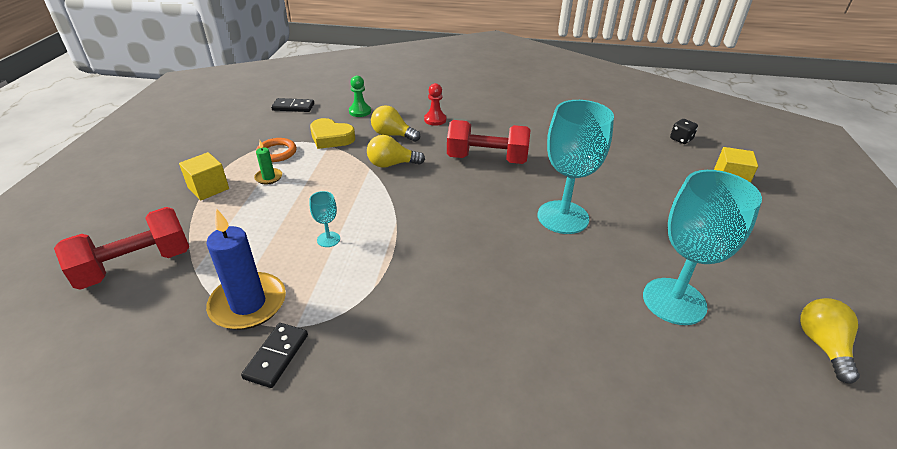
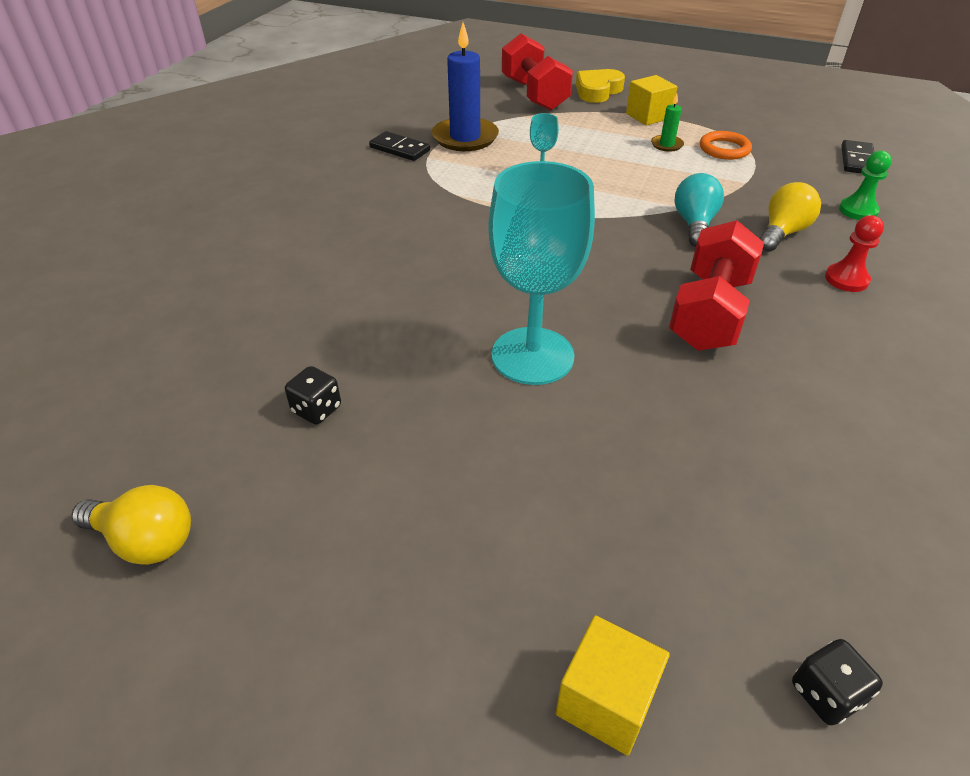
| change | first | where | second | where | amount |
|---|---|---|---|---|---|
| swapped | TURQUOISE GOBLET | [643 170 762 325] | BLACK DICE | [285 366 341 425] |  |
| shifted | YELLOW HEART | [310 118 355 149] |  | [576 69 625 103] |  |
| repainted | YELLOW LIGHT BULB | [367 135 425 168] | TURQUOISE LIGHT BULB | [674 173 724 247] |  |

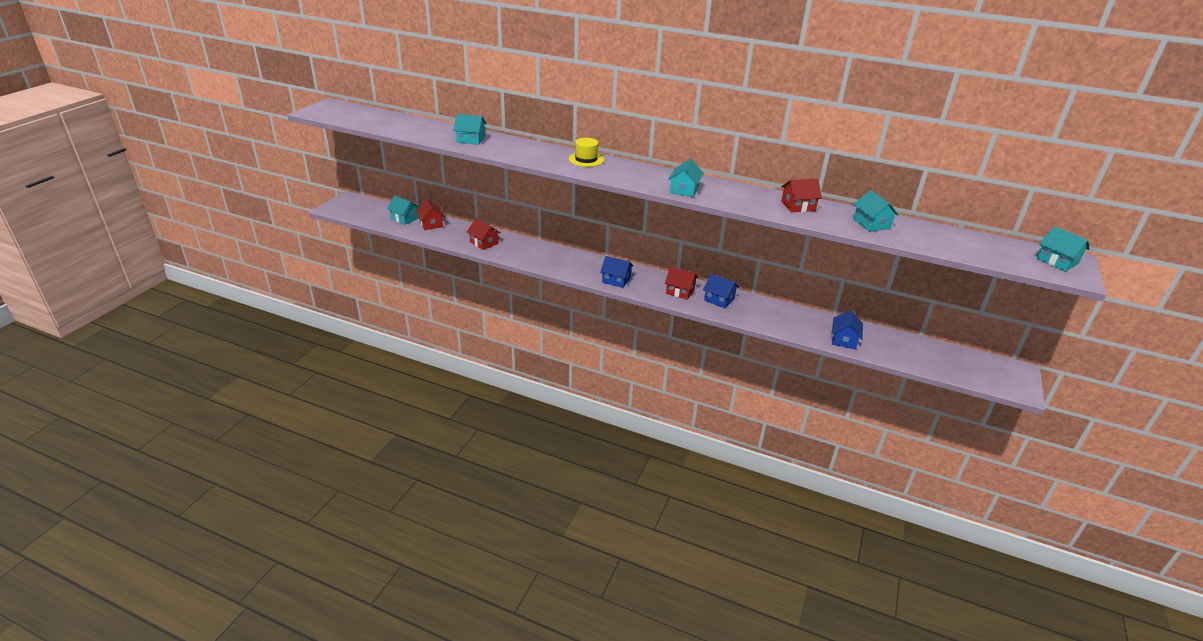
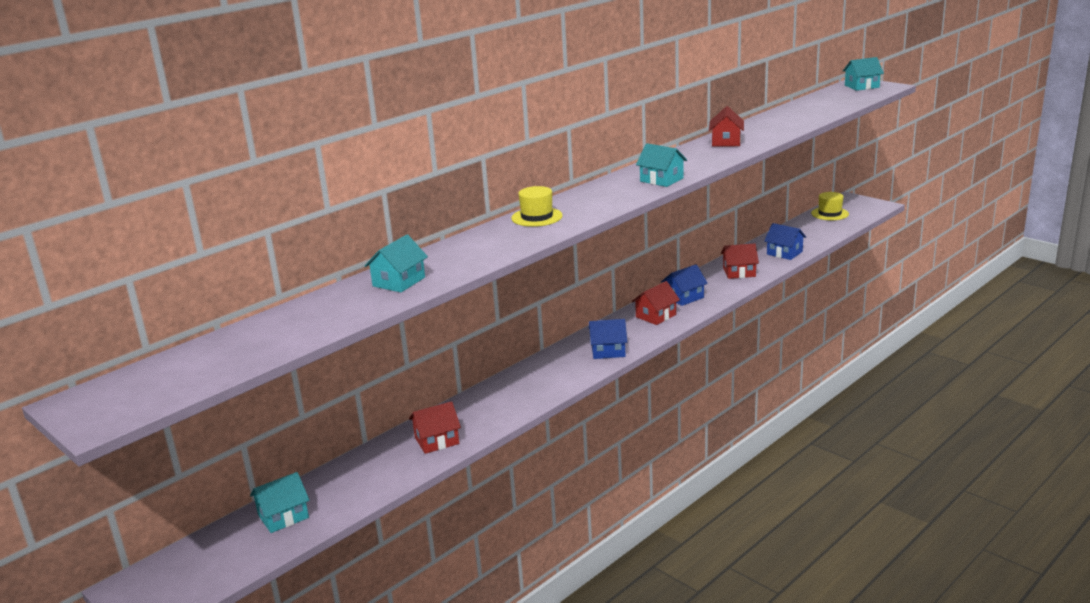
| change | first | where | second | where | amount |
|---|---|---|---|---|---|
| rotated | BLUE HOUSE | [600 256 633 288] |  | [589 319 627 359] | 45 degrees clockwise |
| shifted | RED HOUSE | [416 199 445 230] |  | [721 243 759 279] |  |
| new |  |  | YELLOW HAT | [811 192 849 220] |  |
| gone | TURQUOISE HOUSE | [853 190 899 232] |  |  |  |

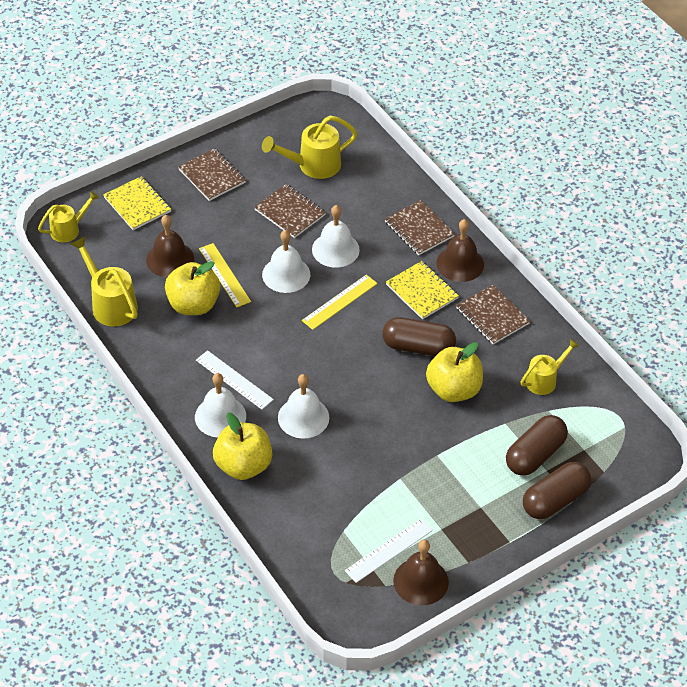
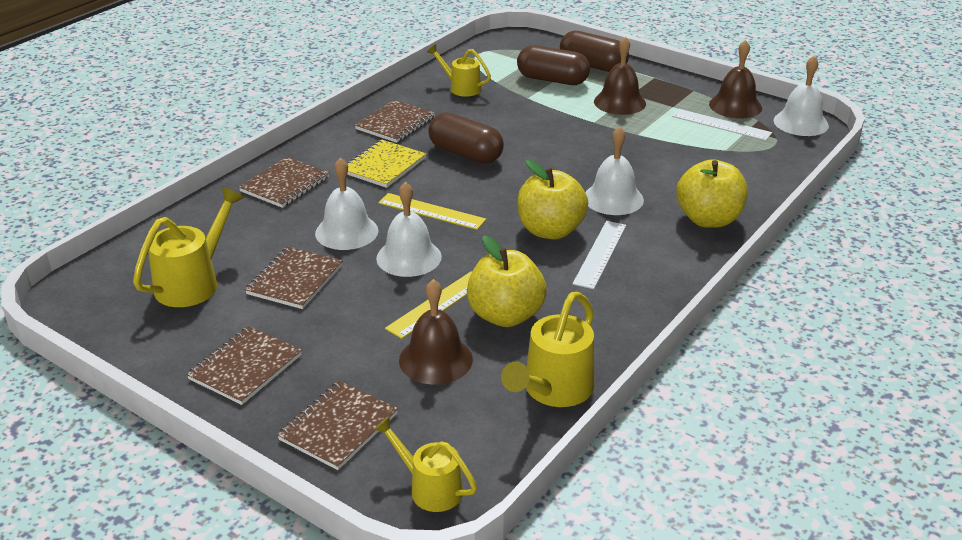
| change | first | where | second | where | amount |
|---|---|---|---|---|---|
| rotated | YELLOW WATERING CAN | [262 116 357 179] |  | [133 187 244 307] | 105 degrees counterclockwise |
| repainted | YELLOW NOTEBOOK | [103 176 171 230] | BROWN NOTEBOOK | [277 381 398 470] |  |
| rotated | BROWN CAPSULE | [382 317 456 356] |  | [428 113 504 163] | 45 degrees counterclockwise |
| shifted | YELLOW APPLE | [426 342 483 402] |  | [518 160 588 239] |  |
| shifted | BROWN BELL | [436 219 484 282] |  | [594 36 646 115] |  |
| shifted | WHITE BELL | [195 373 246 437] |  | [774 56 829 136] |  |

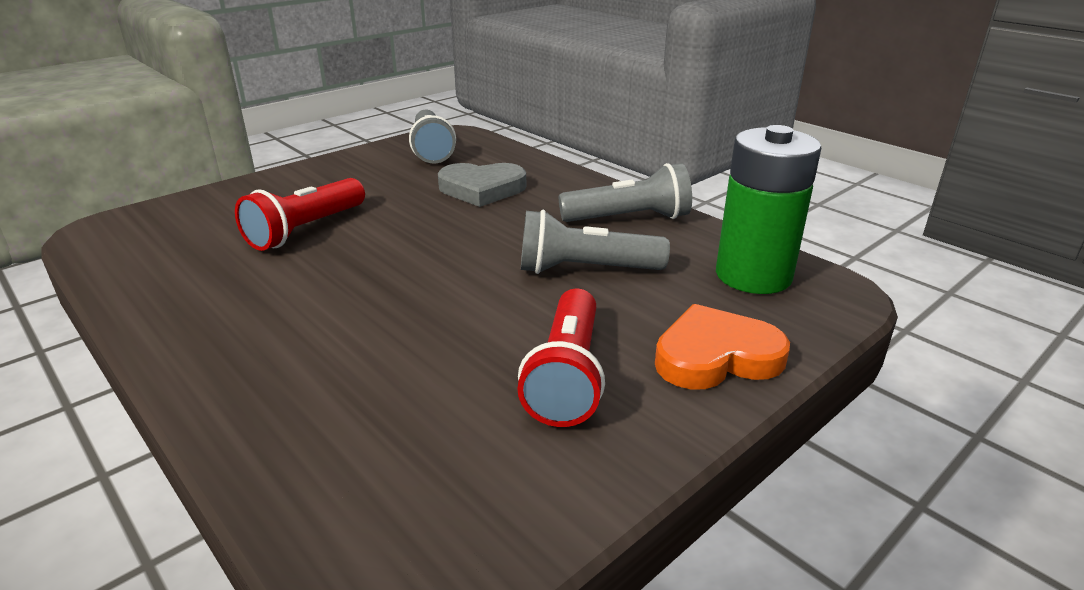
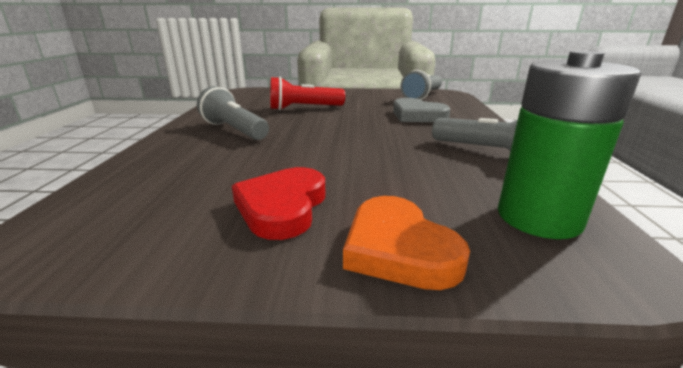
| change | first | where | second | where | amount |
|---|---|---|---|---|---|
| shifted | GREY FLASHLIGHT | [521 210 670 274] |  | [197 86 269 140] |  |
| swapped | RED FLASHLIGHT | [517 289 605 427] | RED HEART | [232 167 325 240] |  |
| rotated | ORANGE HEART | [655 304 790 389] |  | [343 196 470 290] | 150 degrees counterclockwise |

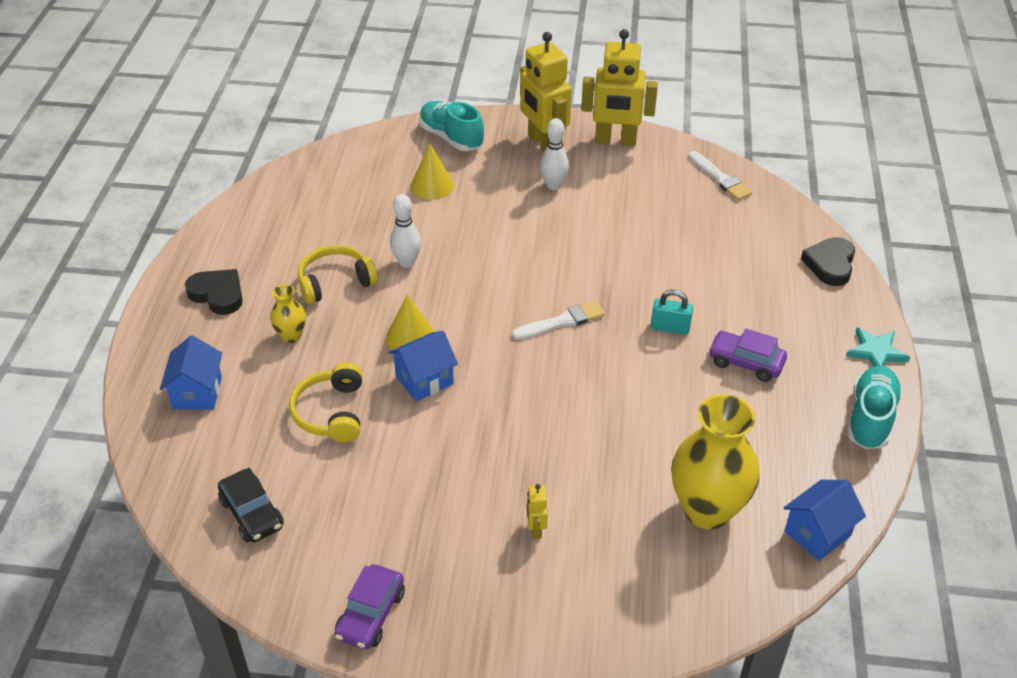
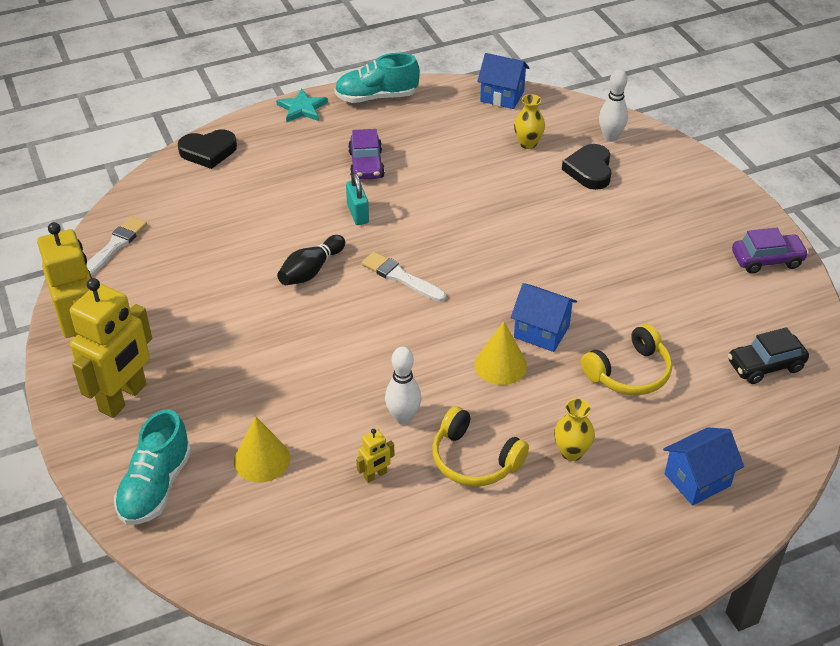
| change | first | where | second | where | amount |
|---|---|---|---|---|---|
| new |  |  | BLACK BOWLING PIN | [277 235 345 285] |  |
| shifted | YELLOW ROBOT | [527 484 548 539] |  | [356 429 395 483] |  |
| scaled | YELLOW VASE | [671 394 759 529] |  | [514 94 545 149] | x0.48 |
| shifted | BLACK HEART | [185 269 243 315] |  | [562 144 612 190] |  |
| shifted | WHITE BOWLING PIN | [540 118 569 190] |  | [599 69 628 142] |  |
| rotated | BLACK CAR | [218 468 284 542] |  | [728 327 809 384] | 135 degrees counterclockwise |

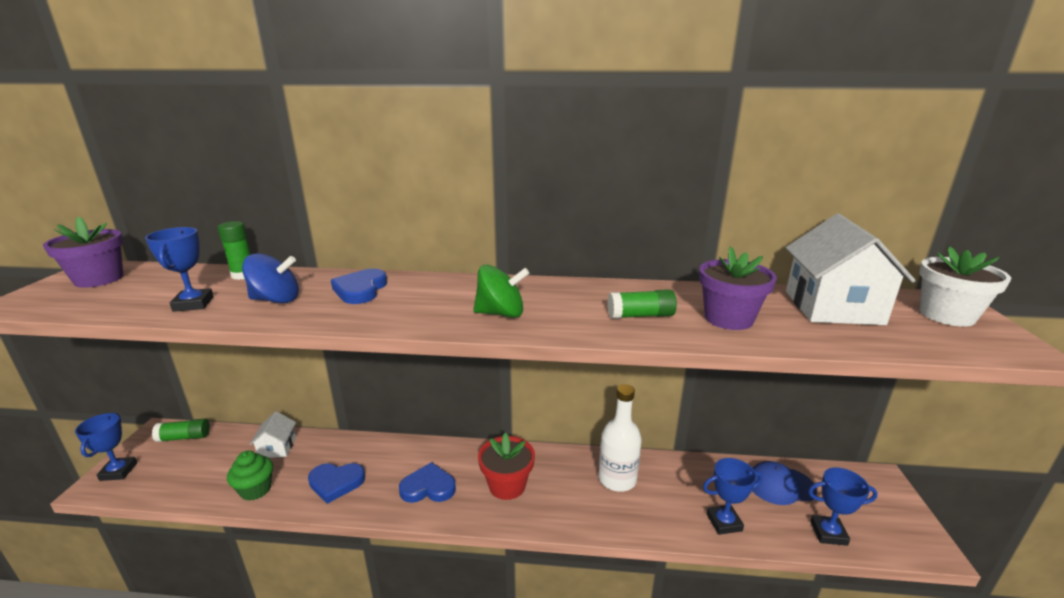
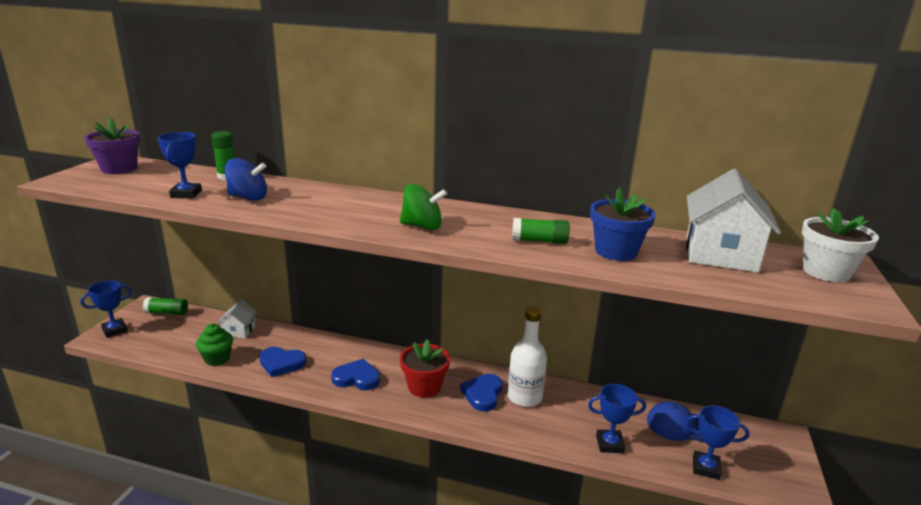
| change | first | where | second | where | amount |
|---|---|---|---|---|---|
| rotated | BLUE TROPHY | [75 413 137 481] |  | [80 280 132 338] | 45 degrees clockwise |
| shifted | BLUE HEART | [331 269 387 304] |  | [460 374 503 412] |  |
| repainted | PURPLE FLOWER POT | [699 246 777 330] | BLUE FLOWER POT | [590 187 656 261] |  |

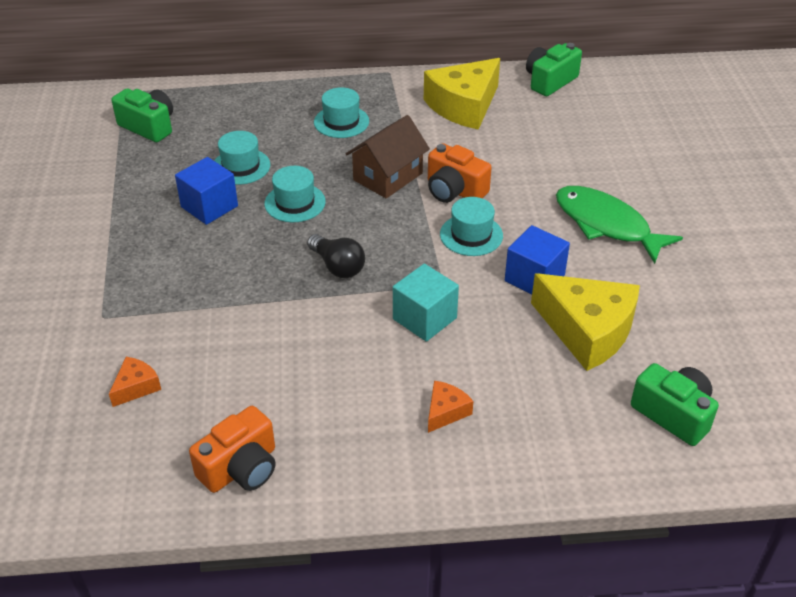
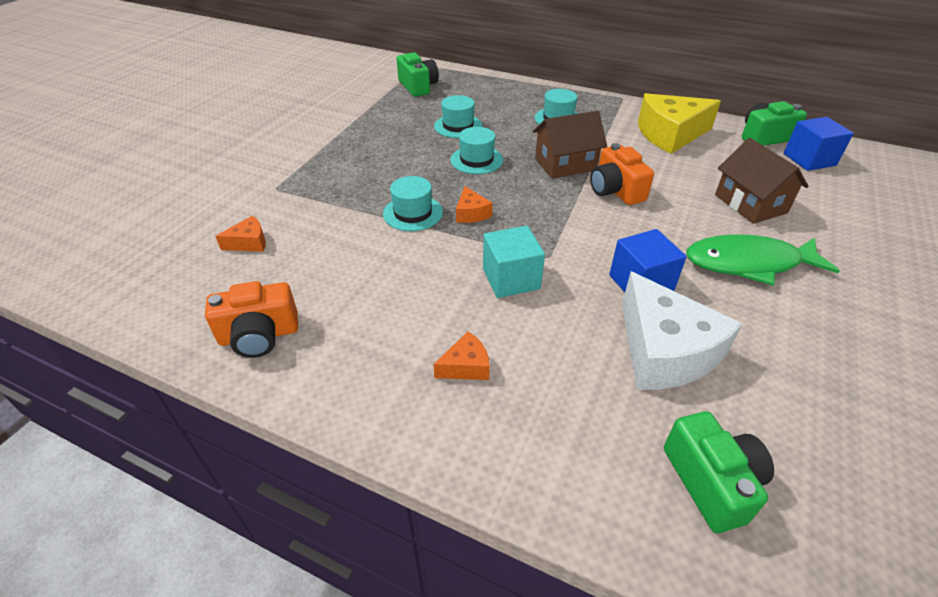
| change | first | where | second | where | amount |
|---|---|---|---|---|---|
| shifted | TURQUOISE HAT | [440 197 503 256] |  | [383 176 443 231] |  |
| swapped | BLACK LIGHT BULB | [307 234 365 278] | ORANGE CHEESE | [456 186 493 223] |  |
| repainted | YELLOW CHEESE | [531 273 640 371] | WHITE CHEESE | [622 272 742 390] |  |
| rotated | GREEN FISH | [556 186 683 264] |  | [686 234 840 286] | 75 degrees counterclockwise |
| new |  |  | BROWN HOUSE | [715 138 809 224] |  |
| shifted | BLUE CUBE | [175 157 238 225] |  | [784 117 854 171] |  |

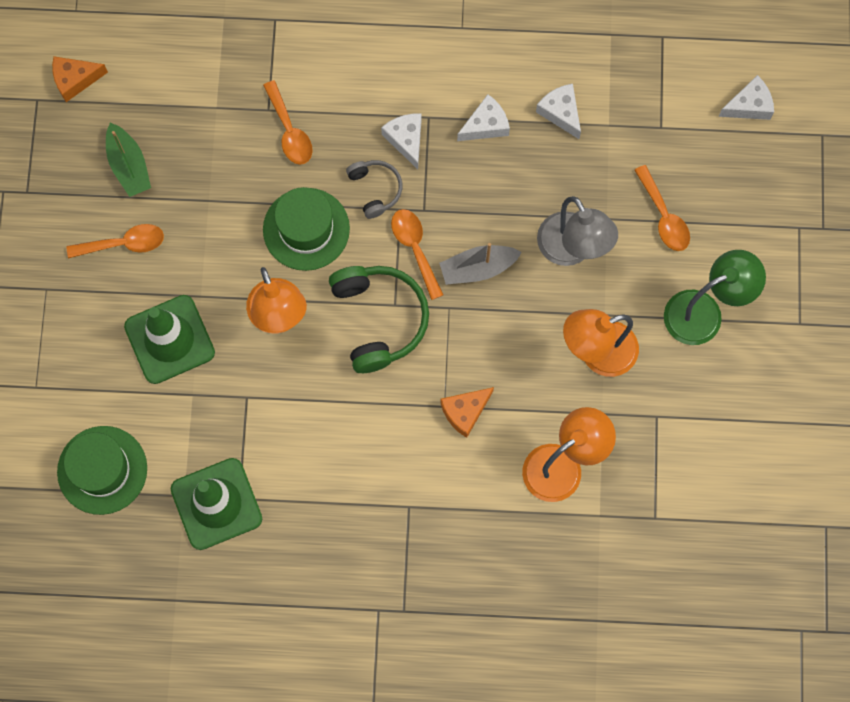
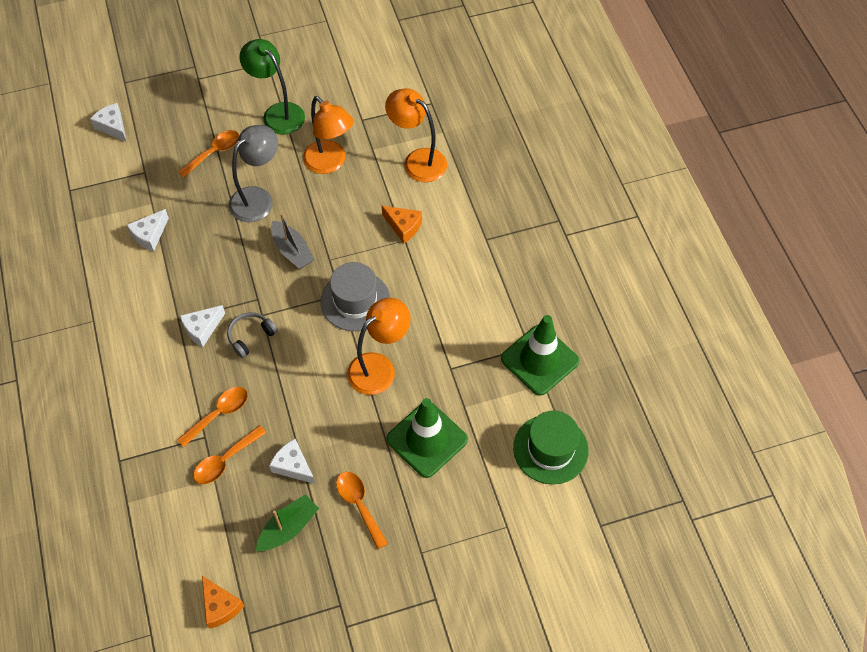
| change | first | where | second | where | amount |
|---|---|---|---|---|---|
| shifted | ORANGE SPOON | [391 209 443 300] |  | [193 425 267 484] |  |
| shifted | WHITE CHEESE | [457 94 510 141] |  | [269 439 315 484] |  |
| swapped | GREEN HEADPHONES | [329 266 429 373] | GREY HAT | [321 262 390 331] |  |
| gone | GREEN HAT | [263 187 350 271] |  |  |  |

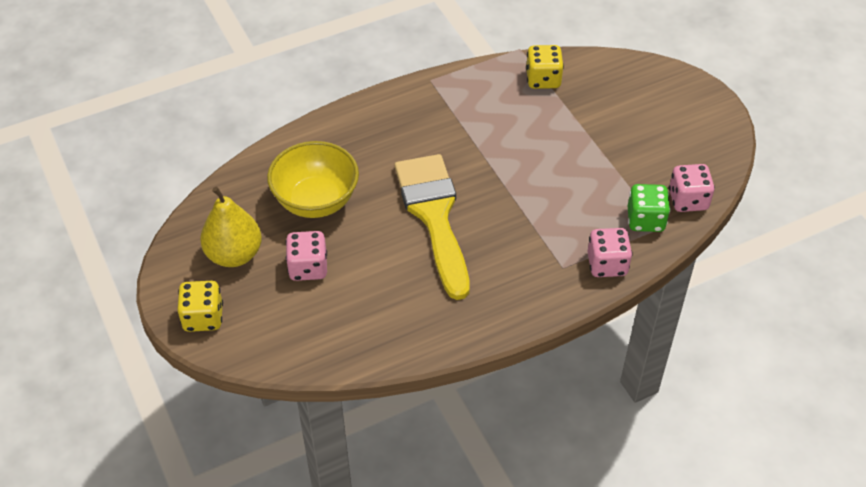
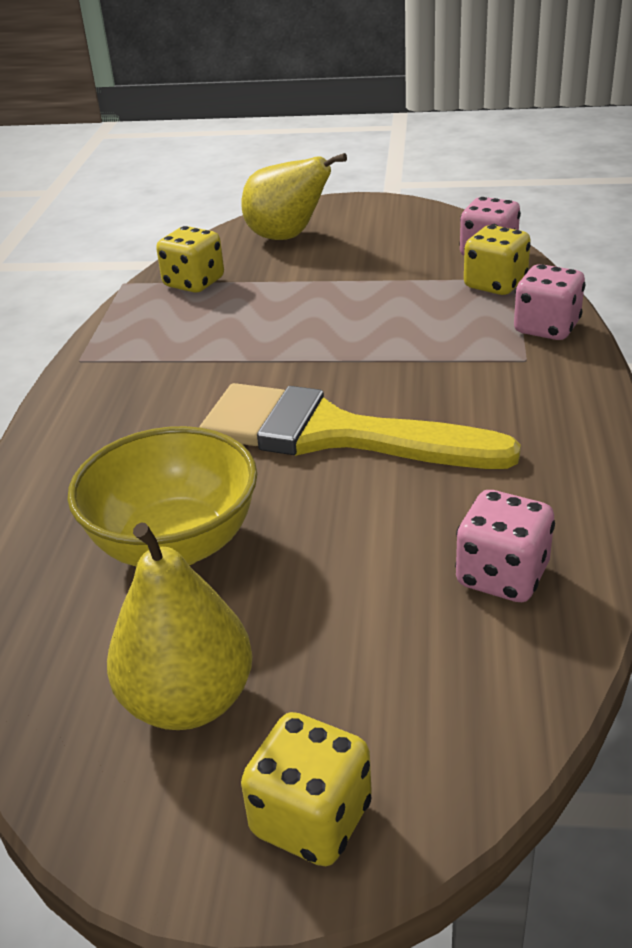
| change | first | where | second | where | amount |
|---|---|---|---|---|---|
| new |  |  | YELLOW PEAR | [242 153 347 240] |  |
| shifted | PINK DICE | [286 231 327 281] |  | [455 490 555 602] |  |
| repainted | GREEN DICE | [628 184 670 232] | YELLOW DICE | [464 225 531 295] |  |

